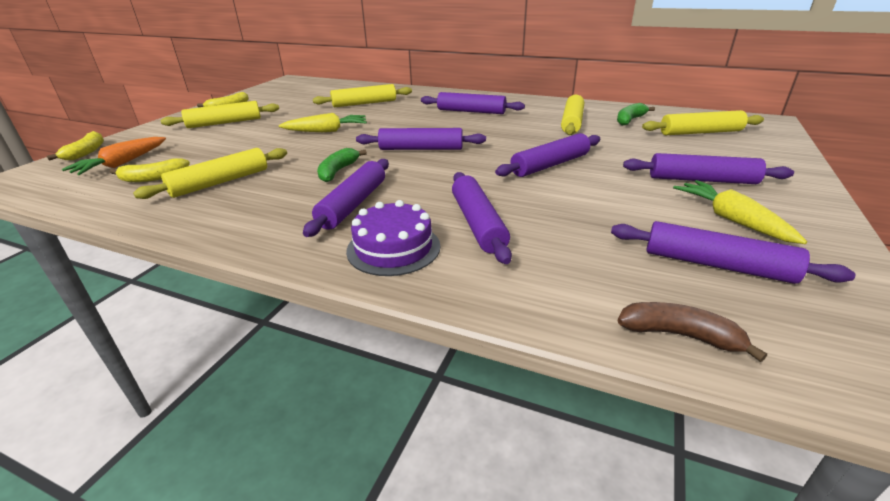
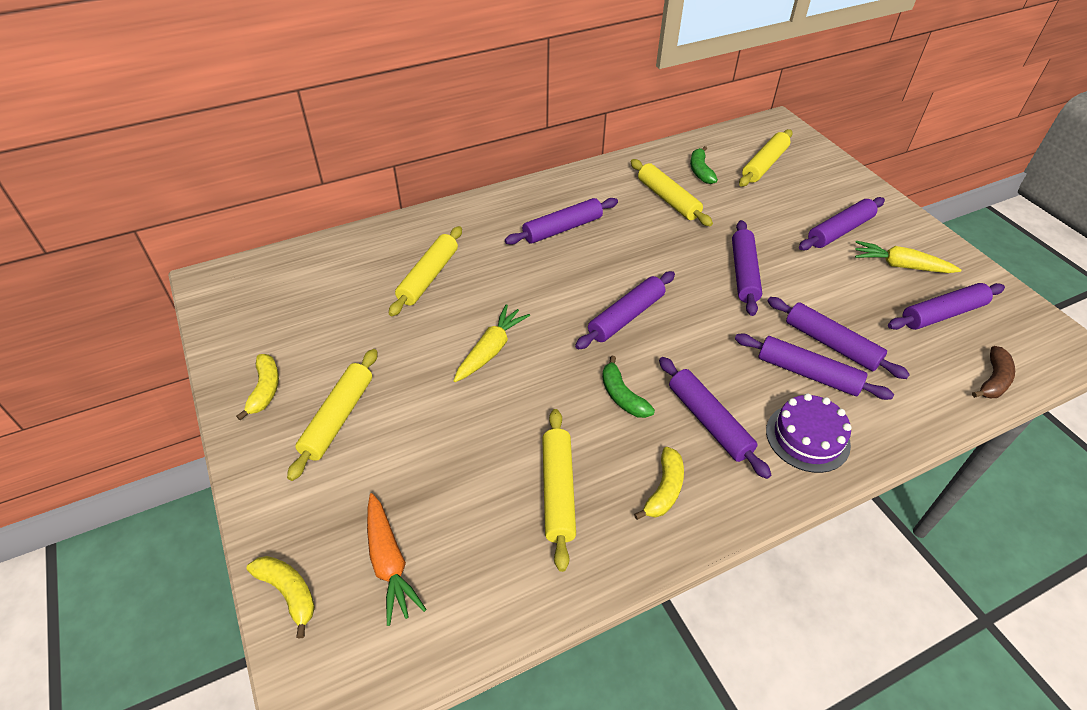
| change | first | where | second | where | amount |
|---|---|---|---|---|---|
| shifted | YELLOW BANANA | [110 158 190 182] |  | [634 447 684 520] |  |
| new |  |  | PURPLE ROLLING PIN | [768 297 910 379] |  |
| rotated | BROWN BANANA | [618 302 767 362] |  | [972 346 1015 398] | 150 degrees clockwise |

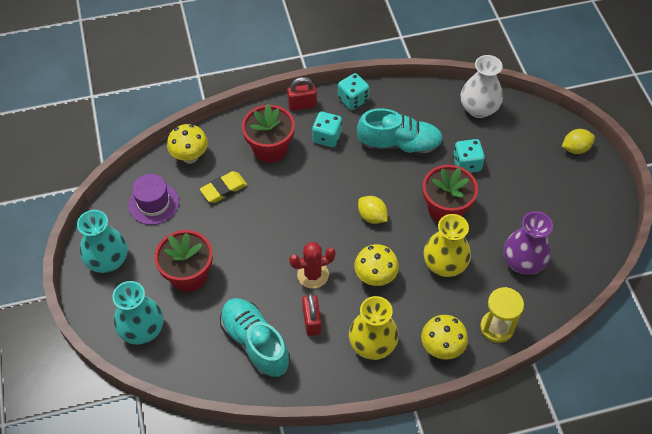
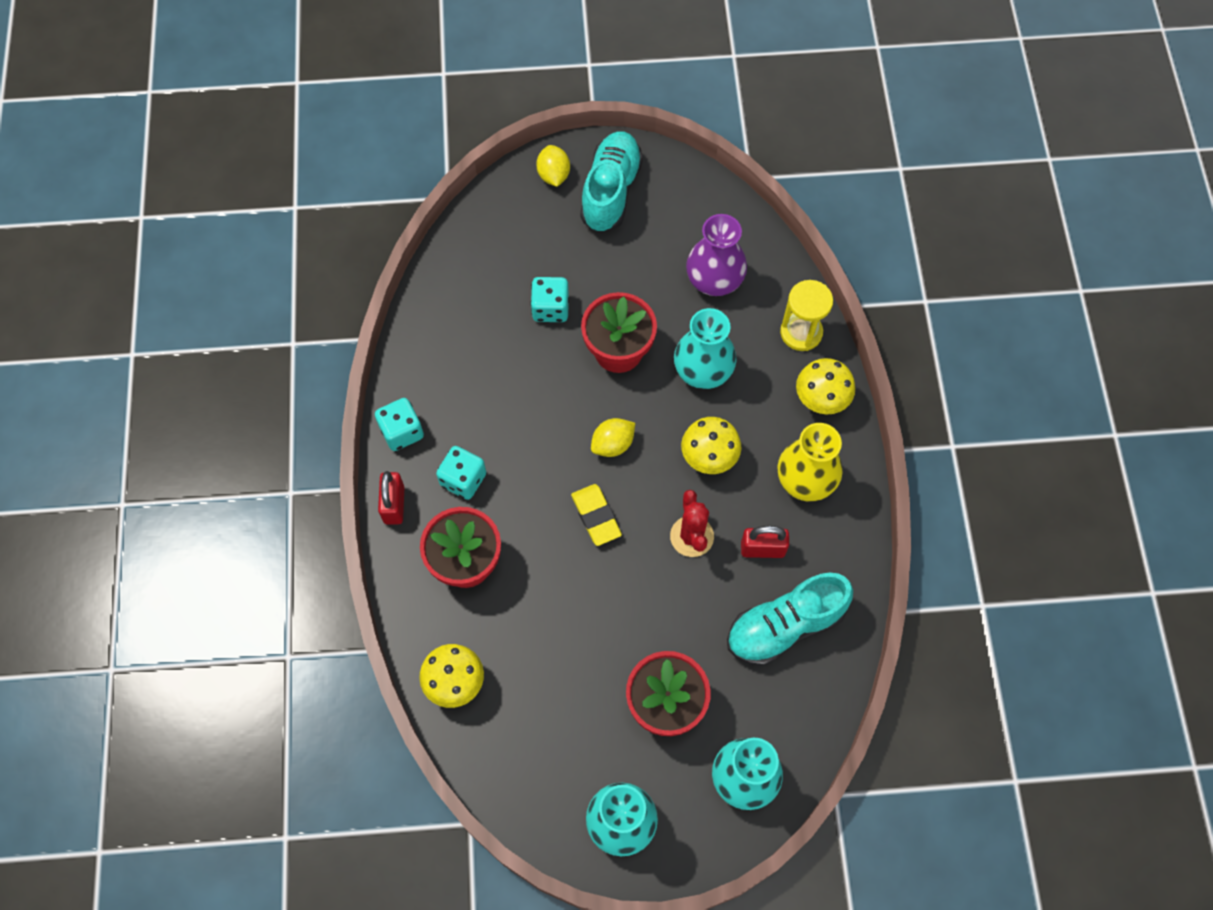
| change | first | where | second | where | amount |
|---|---|---|---|---|---|
| shifted | YELLOW ERASER | [200 171 247 203] |  | [571 484 622 546] |  |
| shifted | TURQUOISE SHOE | [357 108 444 156] |  | [580 131 643 233] |  |
| repainted | YELLOW VASE | [424 214 471 277] | TURQUOISE VASE | [674 308 737 389] |  |
| gone | PURPLE HAT | [128 174 179 225] |  |  |  |
| gone | WHITE VASE | [461 55 503 118] |  |  |  |

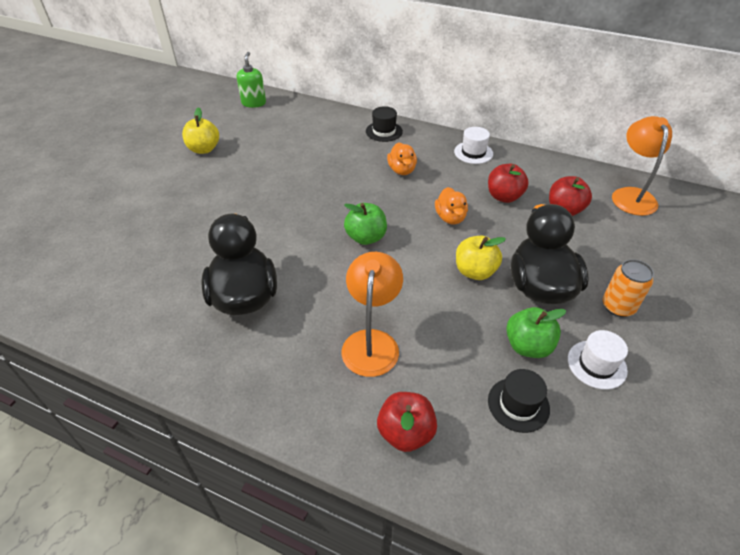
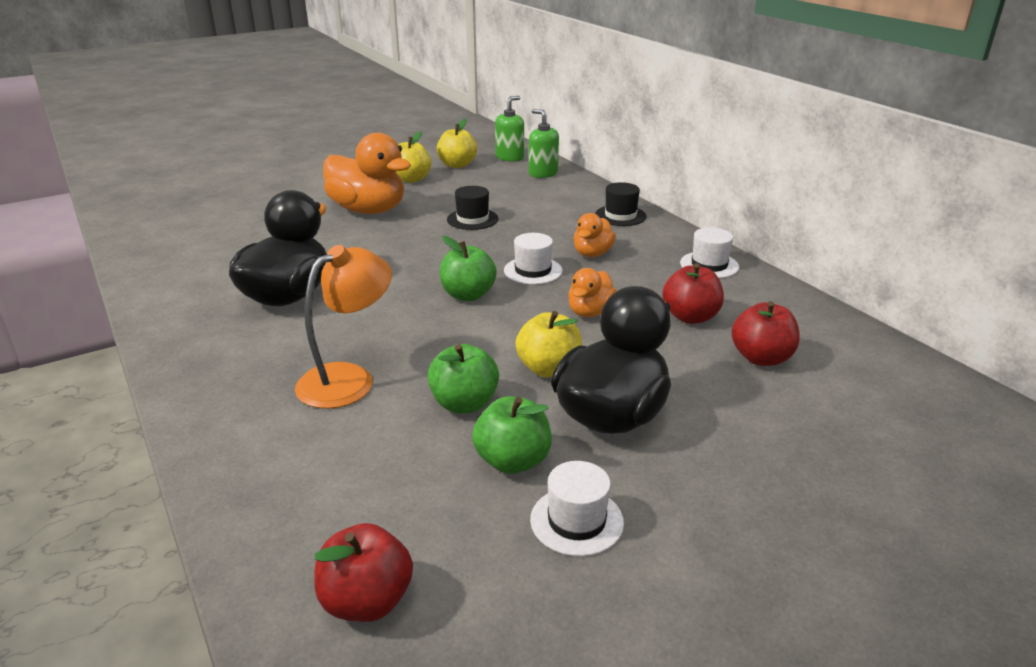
| change | first | where | second | where | amount |
|---|---|---|---|---|---|
| shifted | RED APPLE | [377 392 437 452] |  | [314 523 413 622] |  |
| new |  |  | ORANGE DUCK | [323 133 411 214] |  |
| new |  |  | GREEN APPLE | [428 344 499 413] |  |
| new |  |  | YELLOW APPLE | [437 119 477 168] |  |
| shifted | BLACK HAT | [488 369 550 433] |  | [447 186 499 230] |  |
| new |  |  | WHITE HAT | [504 233 562 285] |  |
| new |  |  | GREEN SOAP DISPENSER | [529 109 559 178] |  |
| gone | ORANGE CAN | [603 259 654 317] |  |  |  |
| gone | ORANGE LAMP | [612 116 672 216] |  |  |  |

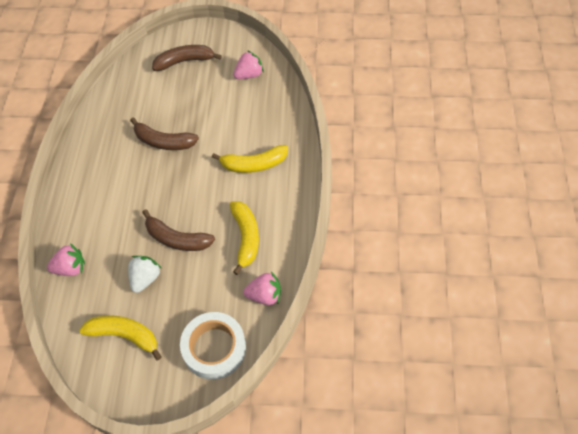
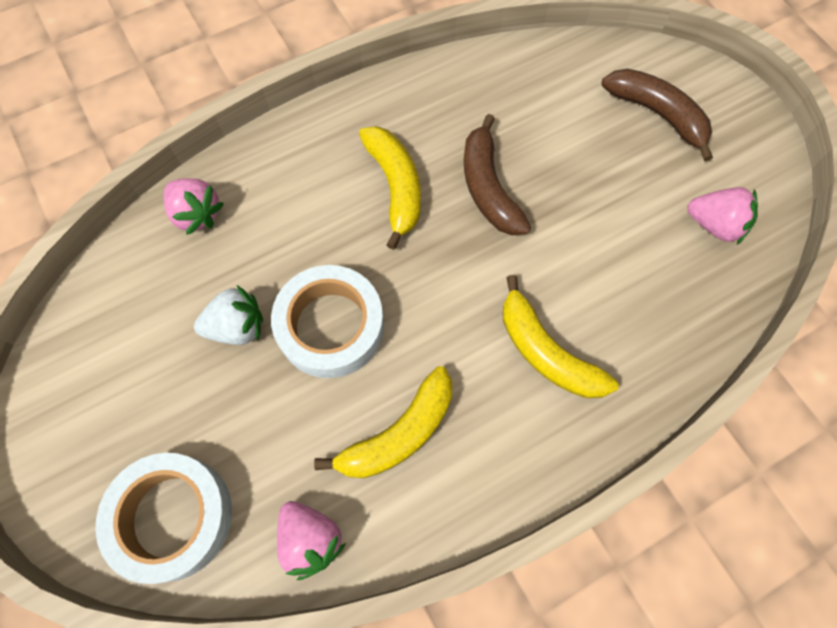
| change | first | where | second | where | amount |
|---|---|---|---|---|---|
| swapped | BROWN BANANA | [142 209 215 251] | WHITE TAPE | [271 265 384 378] |  |
| shifted | YELLOW BANANA | [79 315 162 360] |  | [359 126 421 250] |  |

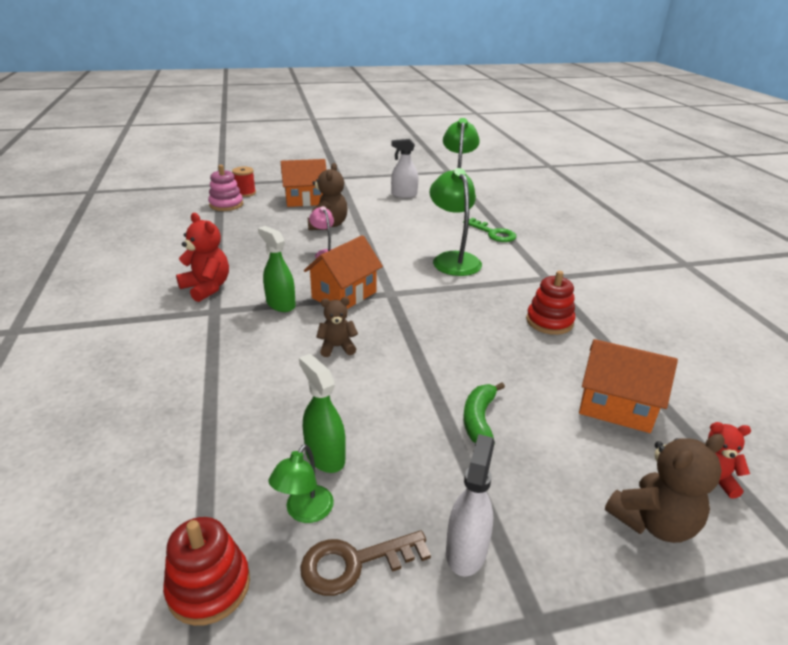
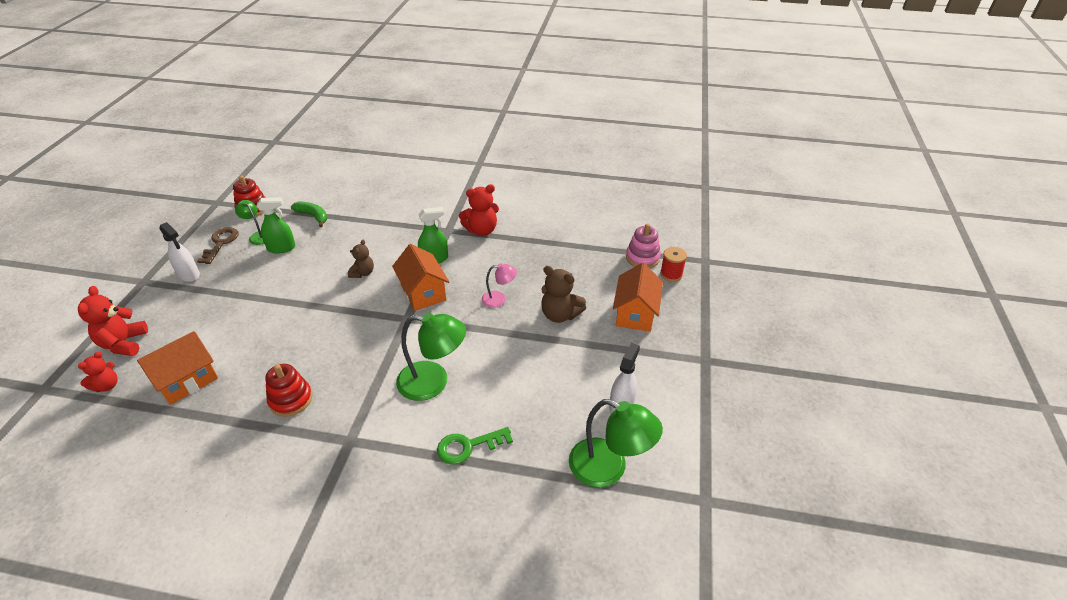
| change | first | where | second | where | amount |
|---|---|---|---|---|---|
| repainted | BROWN TEDDY BEAR | [605 434 725 543] | RED TEDDY BEAR | [78 286 148 356] |  |
| shifted | GREEN BANANA | [464 383 505 445] |  | [291 201 327 227] |  |

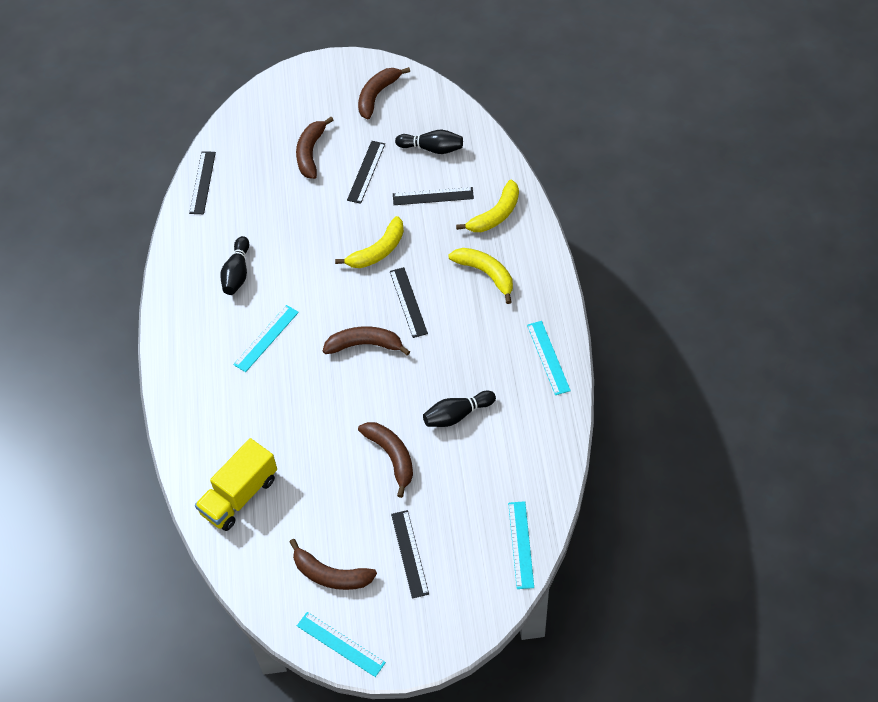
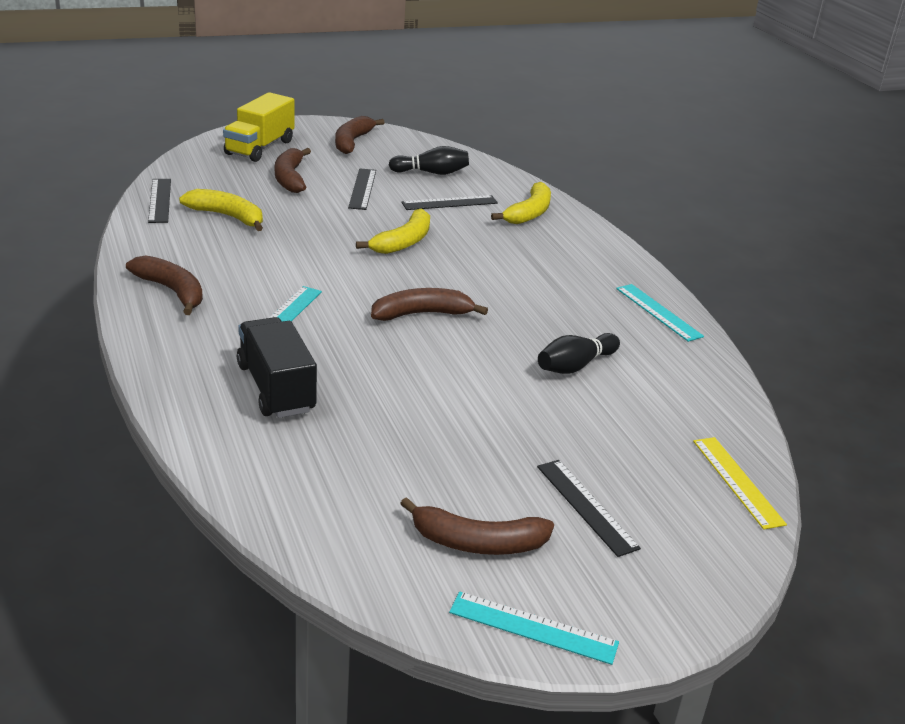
| change | first | where | second | where | amount |
|---|---|---|---|---|---|
| shifted | BROWN BANANA | [358 422 413 498] |  | [126 255 203 315] |  |
| shifted | YELLOW BANANA | [448 248 513 304] |  | [179 189 263 231] |  |
| shifted | YELLOW TRUCK | [195 438 277 531] |  | [223 92 295 162] |  |
| new |  |  | BLACK TRUCK | [237 317 317 418] |  |
| repainted | TURQUOISE RULER | [508 501 534 589] | YELLOW RULER | [693 437 787 530] |  |
| gone | BLACK BOWLING PIN | [220 236 249 295] |  |  |  |
| gone | BLACK RULER | [390 267 428 338] |  |  |  |

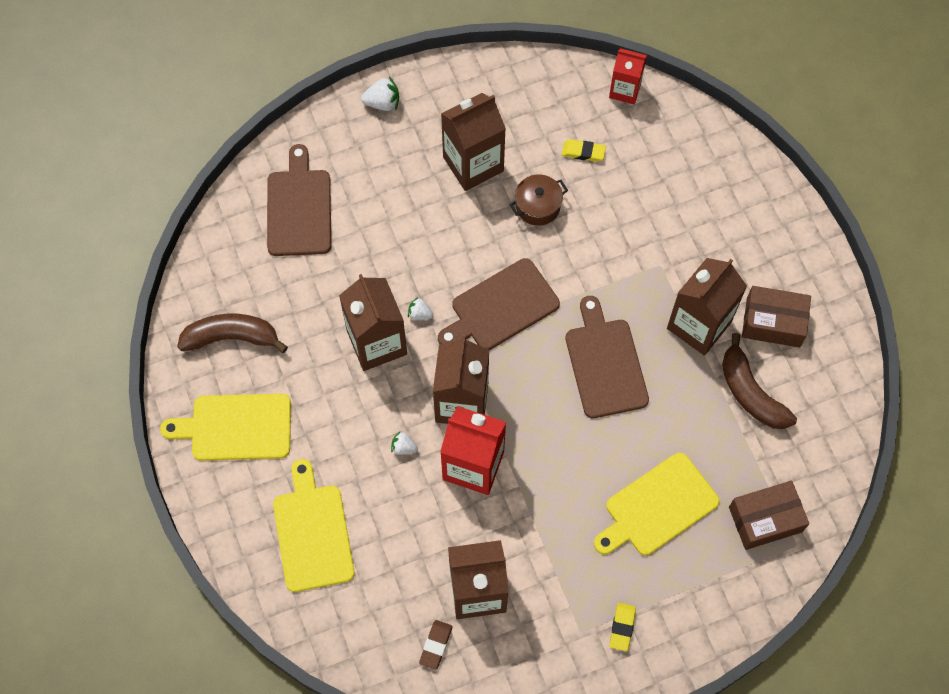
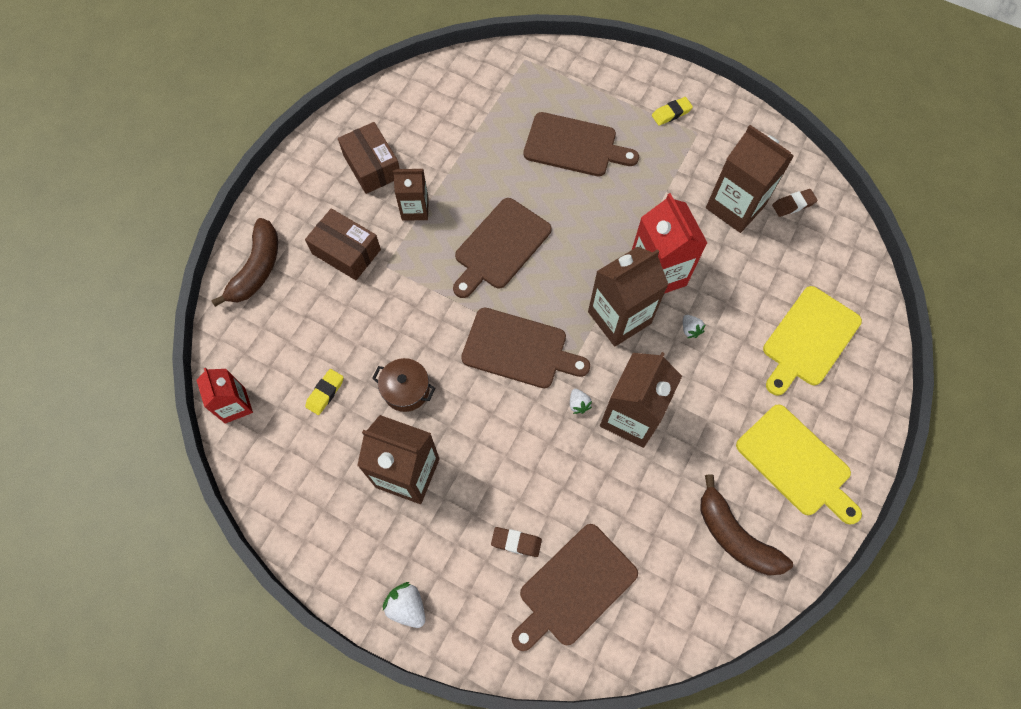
| change | first | where | second | where | amount |
|---|---|---|---|---|---|
| shifted | BROWN BANANA | [722 333 797 429] |  | [211 218 278 307] |  |
| shifted | BROWN BOX | [729 481 809 550] |  | [305 208 381 280] |  |
| rotated | YELLOW ERASER | [562 139 606 162] |  | [305 369 344 415] | 60 degrees clockwise |
| scaled | BROWN CARTON | [667 258 747 356] |  | [393 169 429 221] | x0.60 |
| new |  |  | BROWN ERASER | [491 527 542 557] |  |
| repainted | YELLOW CUTTING BOARD | [594 452 720 555] | BROWN CUTTING BOARD | [523 112 639 177] |  |

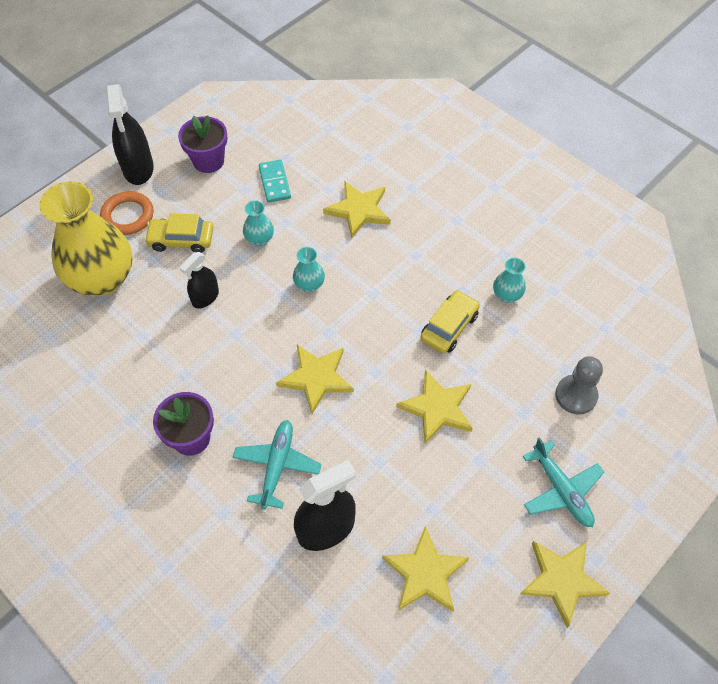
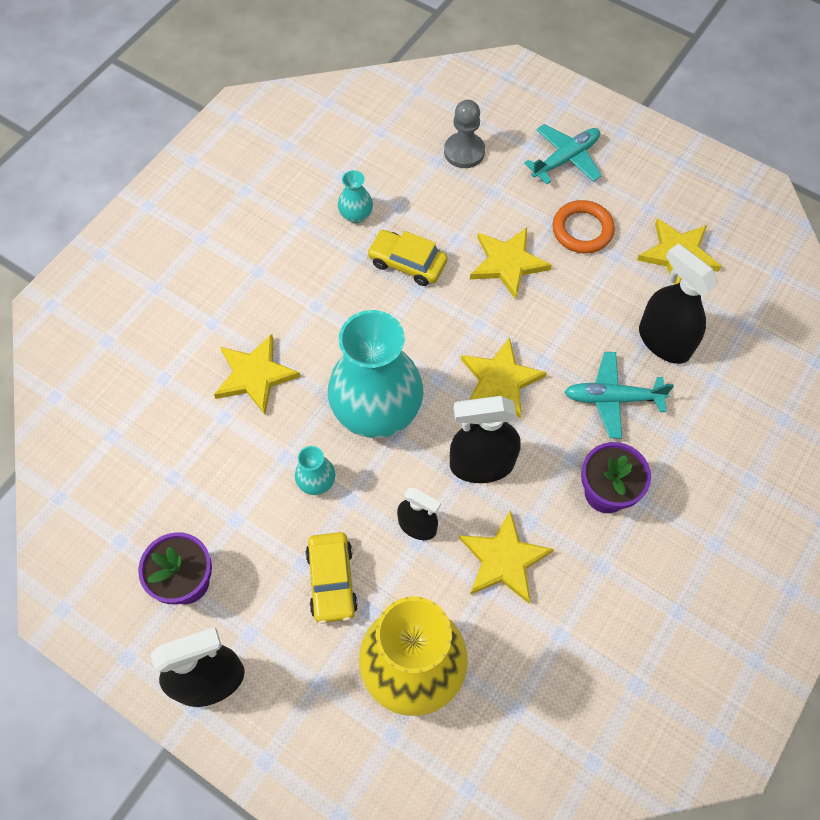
| change | first | where | second | where | amount |
|---|---|---|---|---|---|
| scaled | TURQUOISE VASE | [293 247 325 292] |  | [328 310 423 438] | x2.38 |
| new |  |  | BLACK SPRAY BOTTLE | [450 396 521 483] |  |
| shifted | YELLOW STAR | [520 541 610 628] |  | [459 510 554 603] |  |
| shifted | ORANGE RING | [100 191 154 235] |  | [553 200 615 253] |  |
| gone | TURQUOISE DOMINO | [259 160 291 203] |  |  |  |

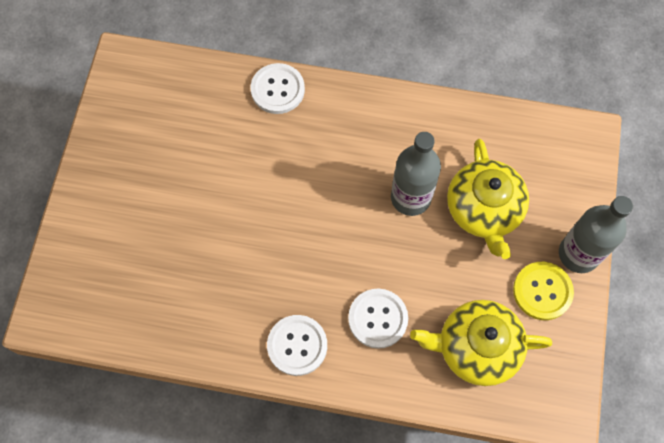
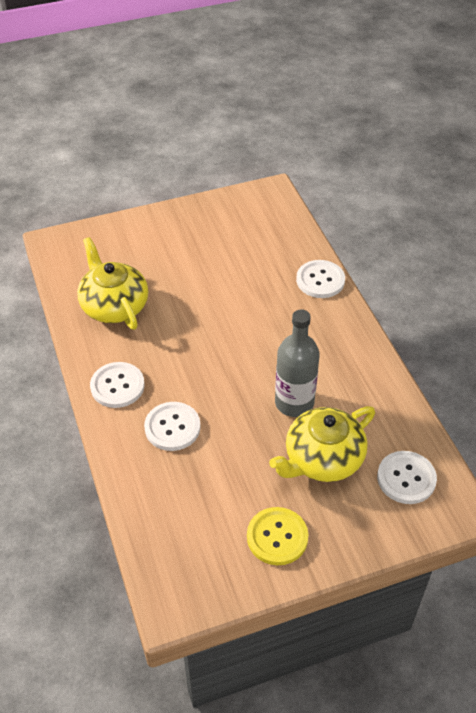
| change | first | where | second | where | amount |
|---|---|---|---|---|---|
| shifted | YELLOW TEAPOT | [410 300 552 386] |  | [77 237 148 330] |  |
| new |  |  | WHITE BUTTON | [377 451 437 504] |  |
| gone | GREY BOTTLE | [559 196 633 273] |  |  |  |

